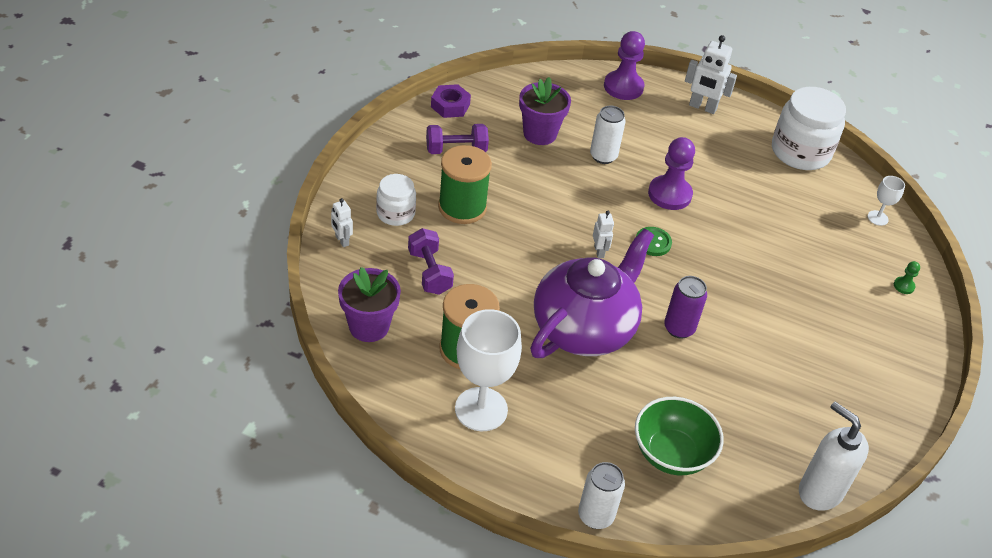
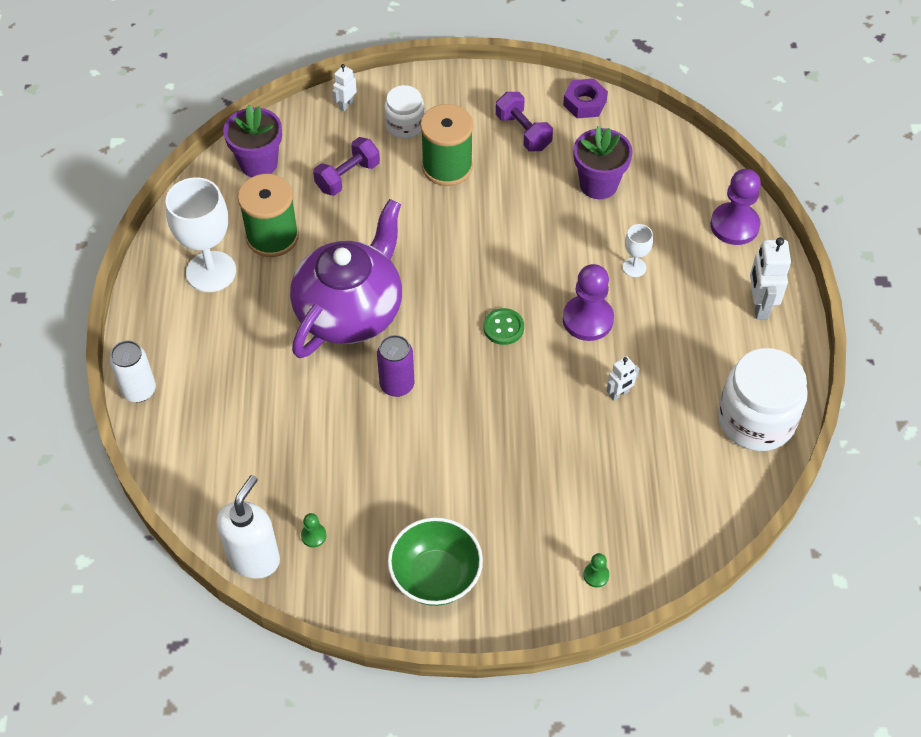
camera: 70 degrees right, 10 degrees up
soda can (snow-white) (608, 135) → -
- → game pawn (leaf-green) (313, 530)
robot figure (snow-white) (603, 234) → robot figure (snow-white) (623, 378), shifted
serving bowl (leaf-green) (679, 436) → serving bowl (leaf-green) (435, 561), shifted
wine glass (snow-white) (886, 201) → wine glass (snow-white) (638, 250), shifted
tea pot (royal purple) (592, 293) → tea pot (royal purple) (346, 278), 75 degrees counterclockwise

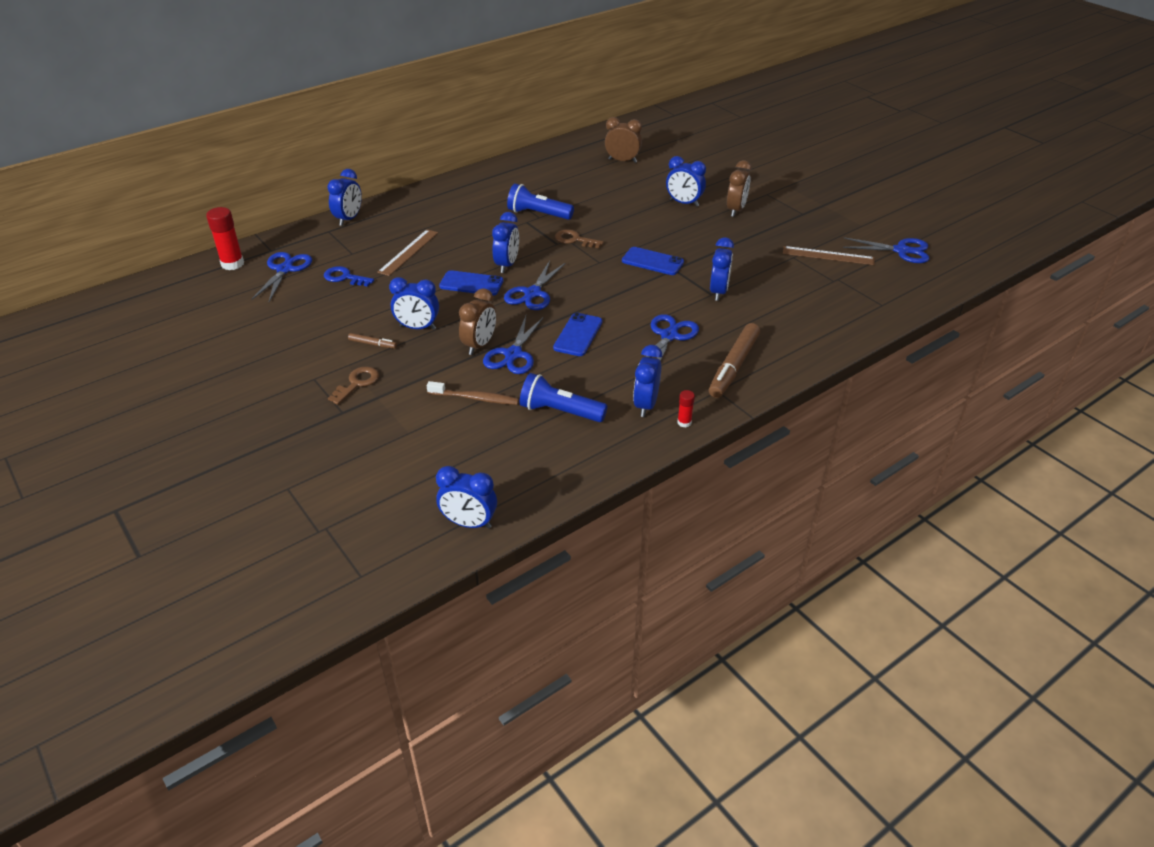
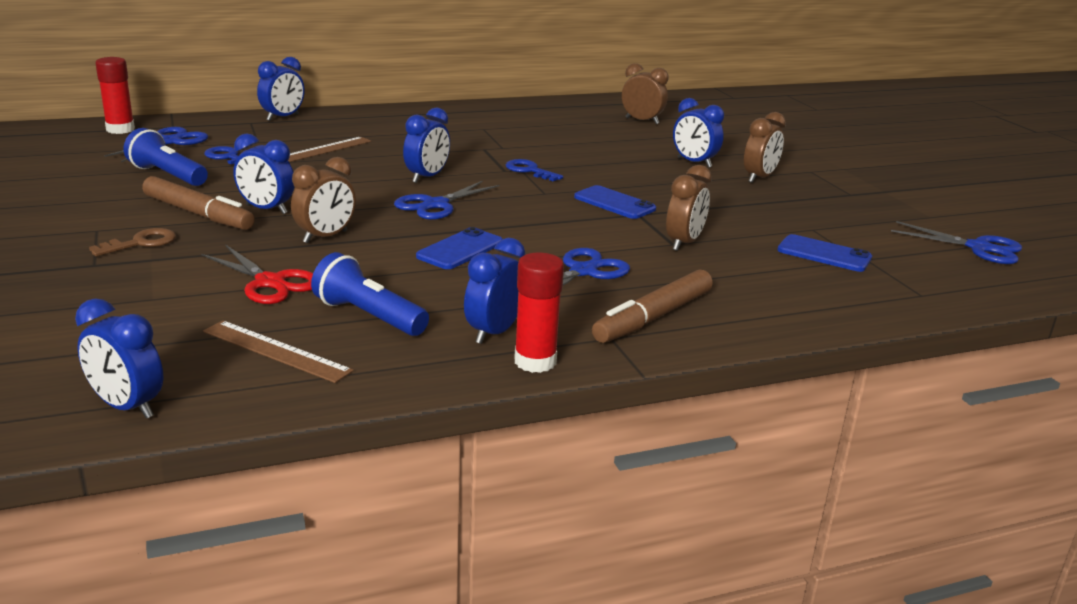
camera: 15 degrees right, 15 degrees down
scissors (royal blue) (513, 345) → -
phone (royal blue) (471, 283) → phone (royal blue) (824, 253), shifted
torch (royal blue) (540, 201) → torch (royal blue) (166, 157), shifted
measuring stick (brown) (829, 255) → measuring stick (brown) (278, 351), shifted
dental brush (brown) (473, 393) → scissors (crimson) (257, 274)
latchkey (brown) (579, 238) → latchkey (royal blue) (534, 170)
clock (royal blue) (722, 269) → clock (brown) (689, 208)
felt pen (brown) (372, 341) → felt pen (brown) (198, 203), x2.17
glue (crimson) (686, 408) → glue (crimson) (539, 313), x1.93

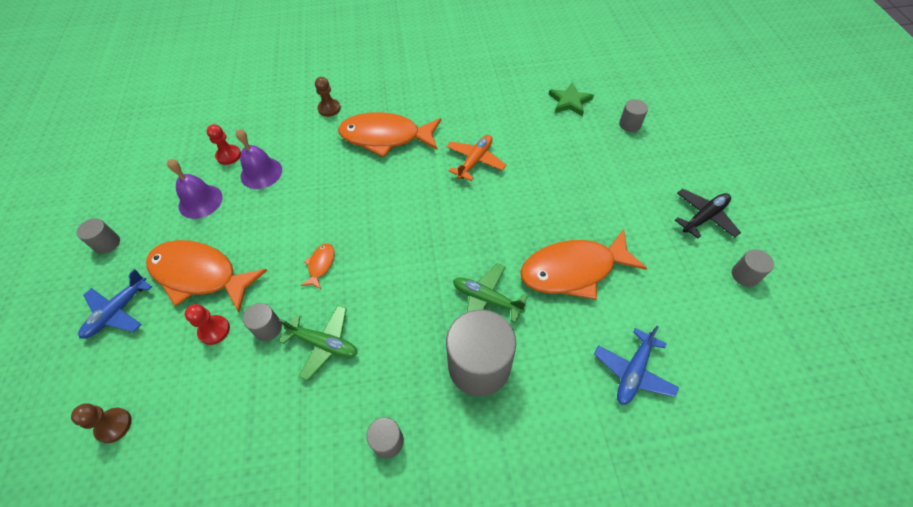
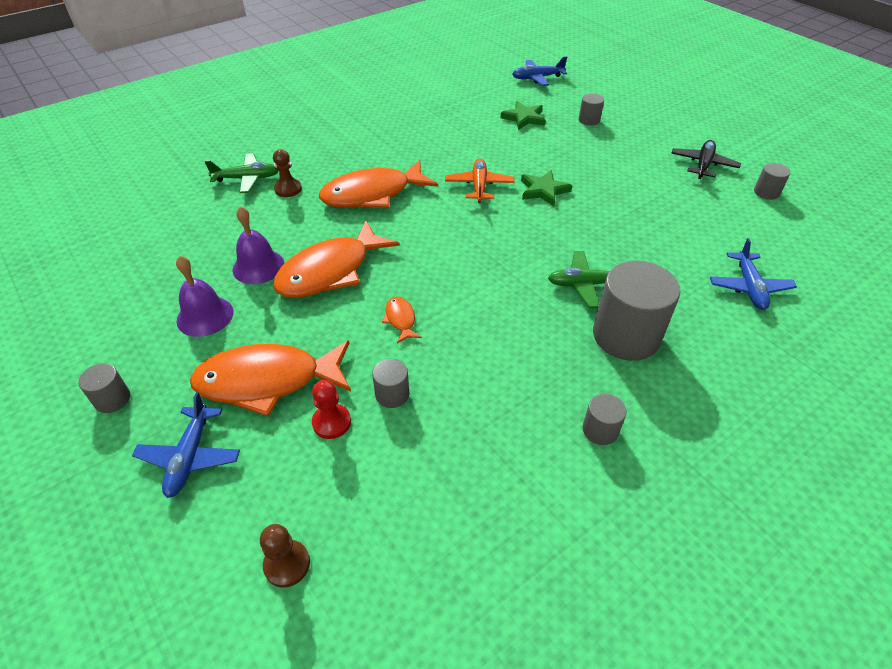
camera: 30 degrees left, 10 degrees down
game pawn (crimson) (224, 144) → -
- → plane (royal blue) (539, 71)
- → star (leaf-green) (547, 188)
plane (leaf-green) (318, 343) → plane (leaf-green) (241, 173), shifted
fish figure (orange-coloured) (583, 264) → fish figure (orange-coloured) (336, 259), shifted

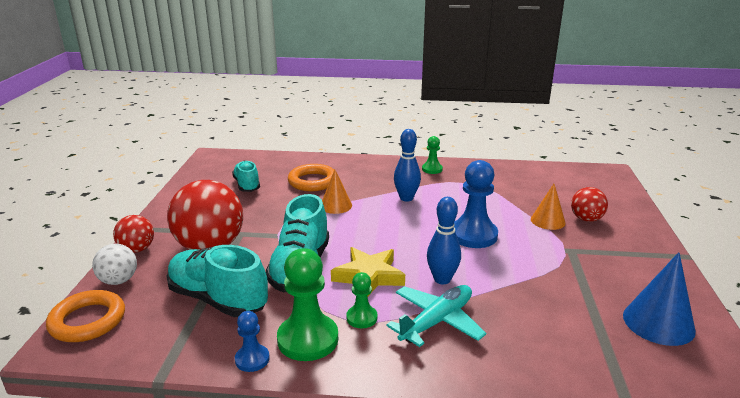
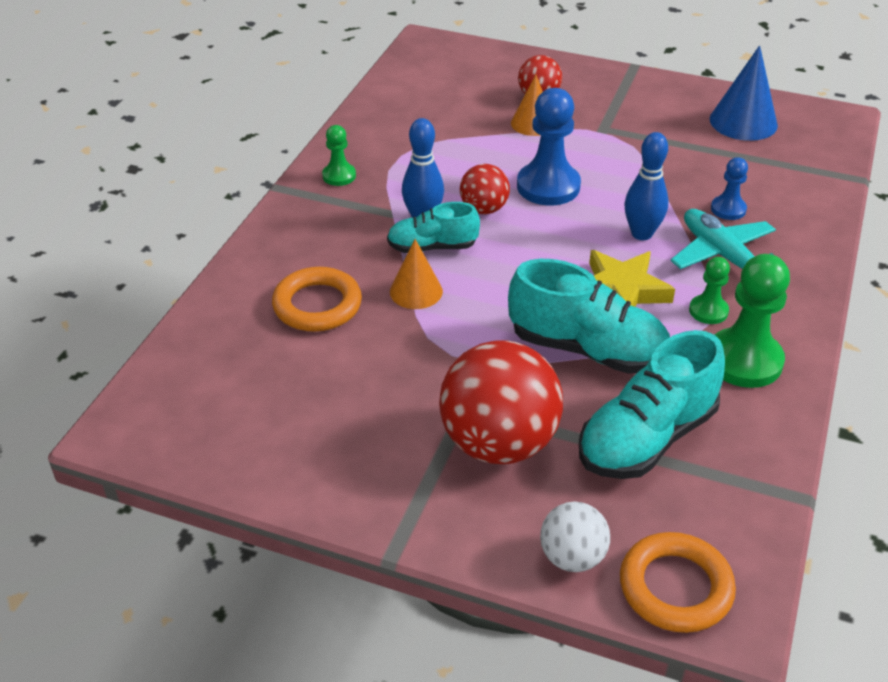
camera: 75 degrees left, 15 degrees up
play ball (crimson) (133, 234) → play ball (crimson) (485, 189), shifted
lace-up shoe (turquoise) (246, 176) → lace-up shoe (turquoise) (433, 227), shifted
game pawn (royal blue) (252, 341) → game pawn (royal blue) (729, 188), shifted

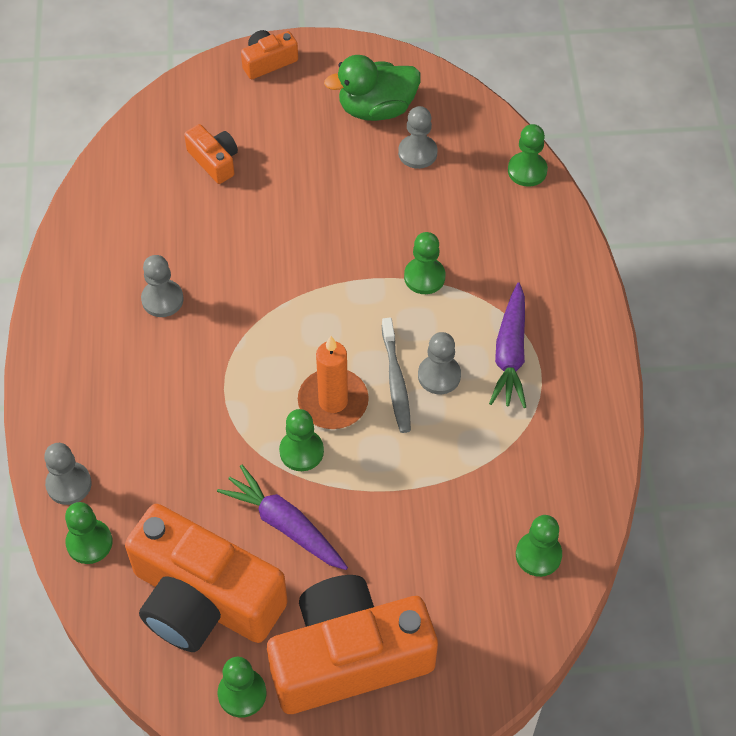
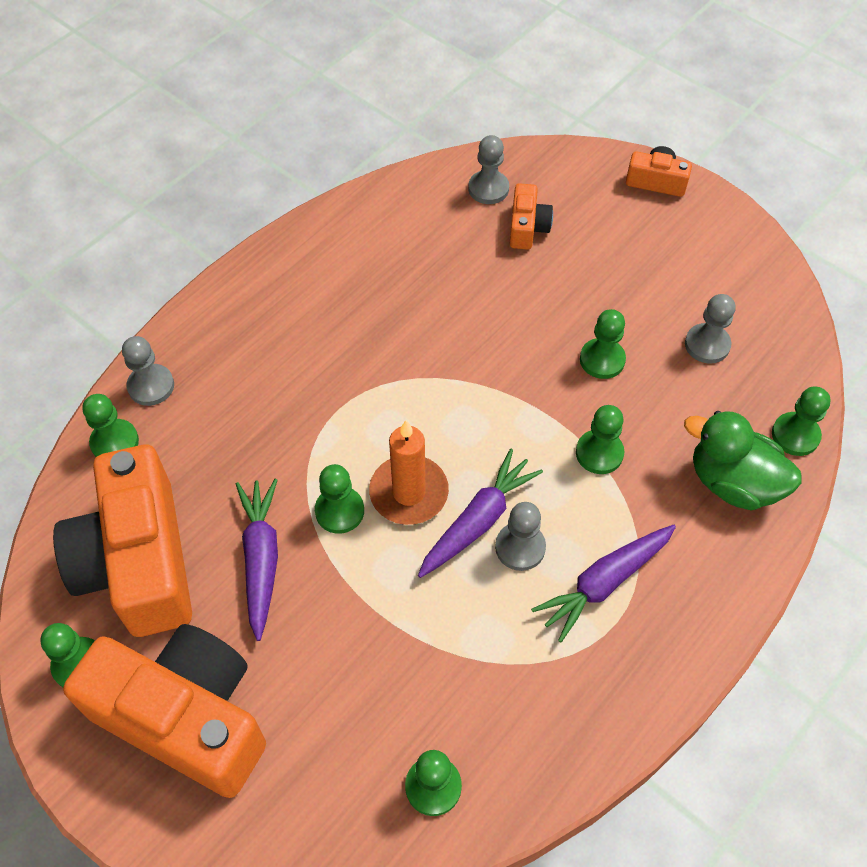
camera: 45 degrees right, 0 degrees up
- → game pawn (leaf-green) (603, 344)
game pawn (grey) (162, 286) → game pawn (grey) (488, 169), shifted
rubber duck (leaf-green) (372, 88) → rubber duck (leaf-green) (743, 461), shifted
dental brush (grey) (396, 375) → root vegetable (royal purple) (480, 513)

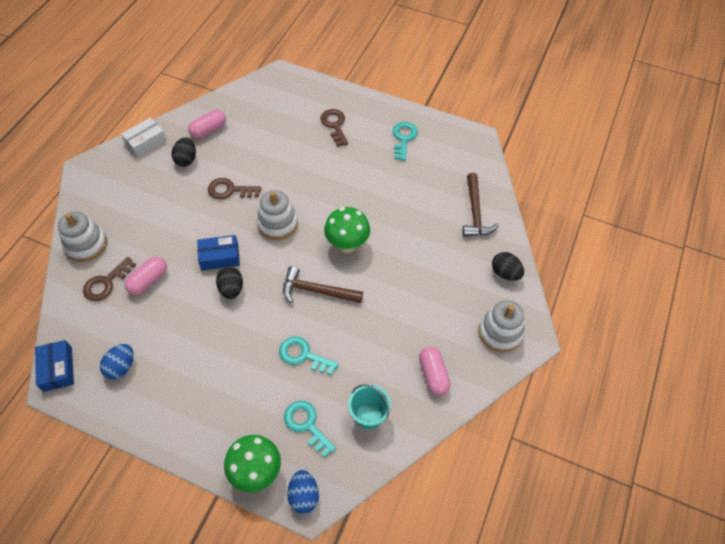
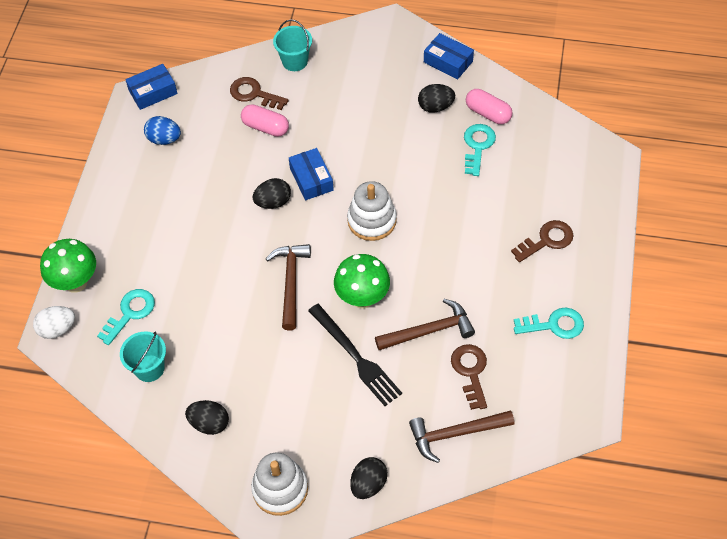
camera: 80 degrees right, 0 degrees up
- → table fork (ebony) (355, 355)
- → claw hammer (brown) (425, 324)
latchkey (brown) (234, 188) → latchkey (brown) (469, 377), shifted
latchkey (turquoise) (308, 356) → latchkey (turquoise) (480, 150), shifted
stacking rings (snow-white) (82, 236) → sand bucket (turquoise) (292, 45)
capsule (rose-pink) (435, 370) → egg (ebony) (207, 417)
parcel (snow-white) (144, 137) → parcel (royal blue) (449, 56)
egg (royal blue) (303, 492) → egg (snow-white) (54, 322)

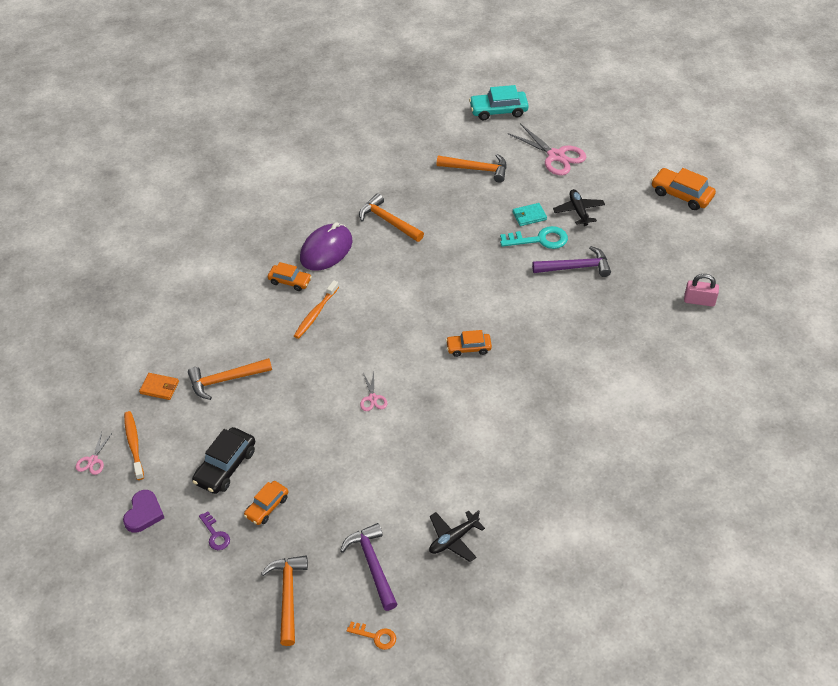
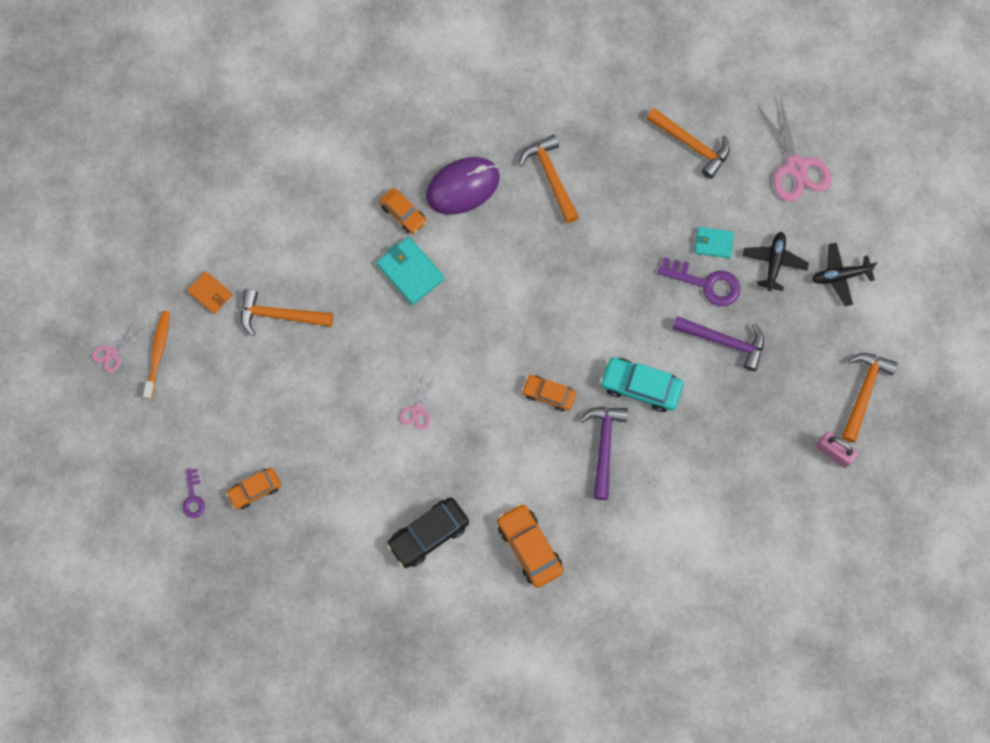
camera: 25 degrees right, 25 degrees up
heart (royal purple) (143, 511) → -
latchkey (orange-coloured) (371, 636) → -
automobile (ebony) (223, 460) → automobile (ebony) (428, 533), shifted
claw hammer (orange-coloured) (284, 601) → claw hammer (orange-coloured) (870, 398), shifted
claw hammer (royal purple) (368, 567) → claw hammer (royal purple) (604, 453), shifted
plane (ebony) (457, 536) → plane (ebony) (844, 274), shifted
automobile (turquoise) (499, 102) → automobile (turquoise) (641, 384), shifted
automobile (orange-coloured) (683, 189) → automobile (orange-coloured) (530, 545), shifted
dental brush (orange-coloured) (316, 309) → wallet (turquoise) (411, 271)
latchkey (turquoise) (534, 237) → latchkey (royal purple) (699, 281)

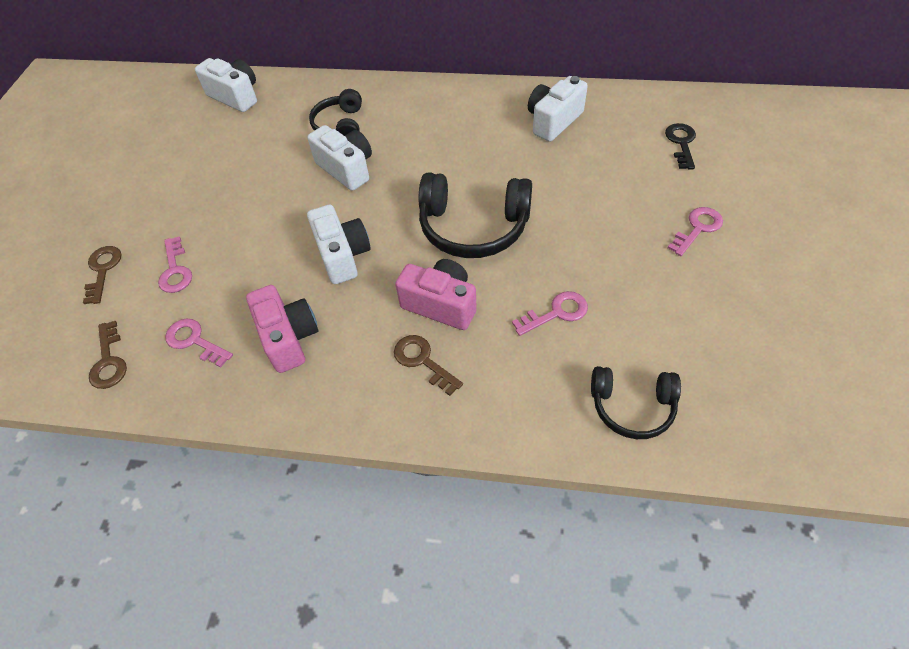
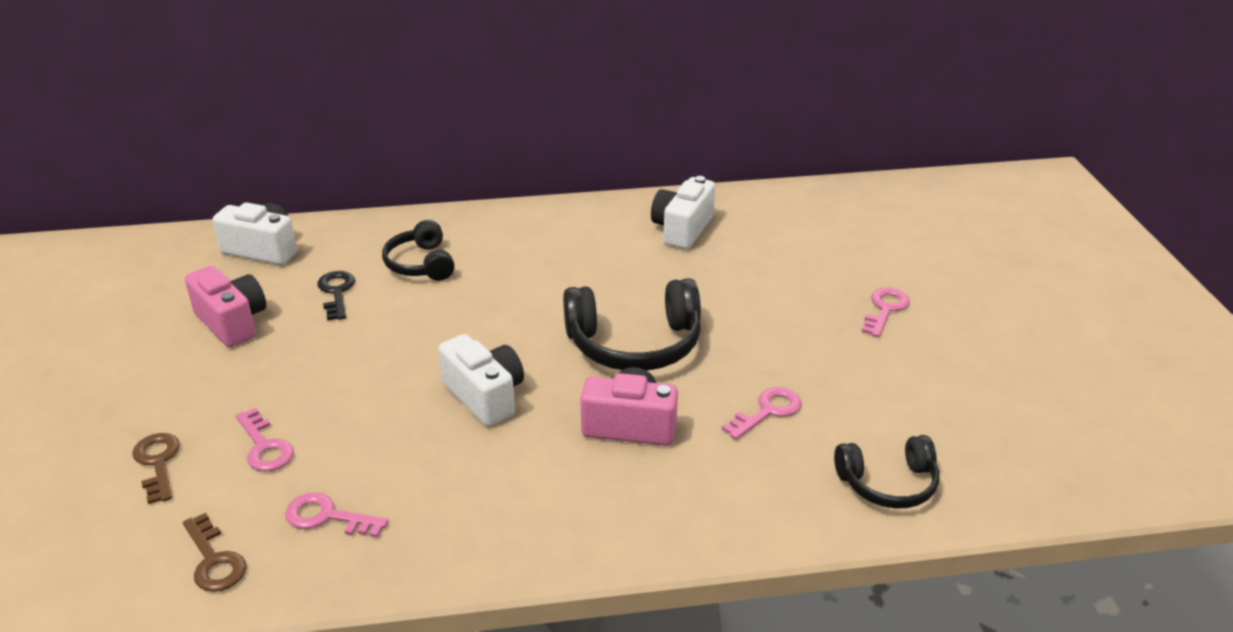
camera: 20 degrees left, 20 degrees down
camera (snow-white) (339, 158) → -
latchkey (brown) (428, 365) → -
camera (rose-pink) (282, 329) → camera (rose-pink) (225, 306), shifted
latchkey (ebony) (680, 146) → latchkey (ebony) (336, 295), shifted

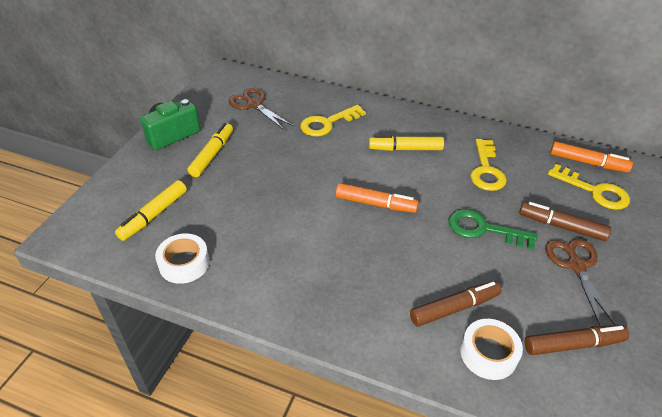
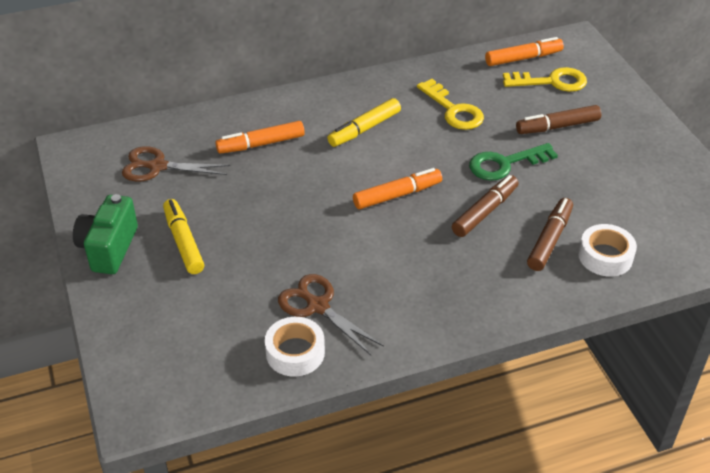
camera: 40 degrees left, 0 degrees up
felt pen (golden) (151, 210) → -
felt pen (brown) (577, 340) → felt pen (brown) (485, 206), shifted
scissors (brown) (581, 282) → scissors (brown) (331, 314), shifted
latchkey (golden) (333, 120) → felt pen (orange-coloured) (260, 137)

